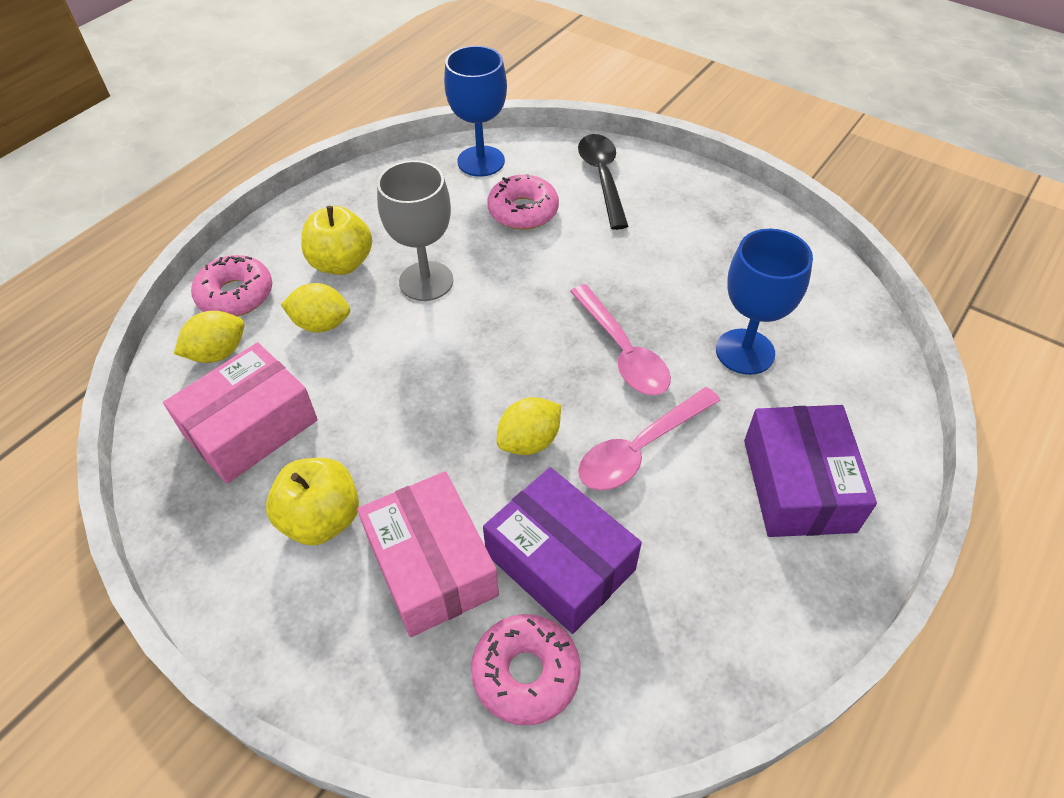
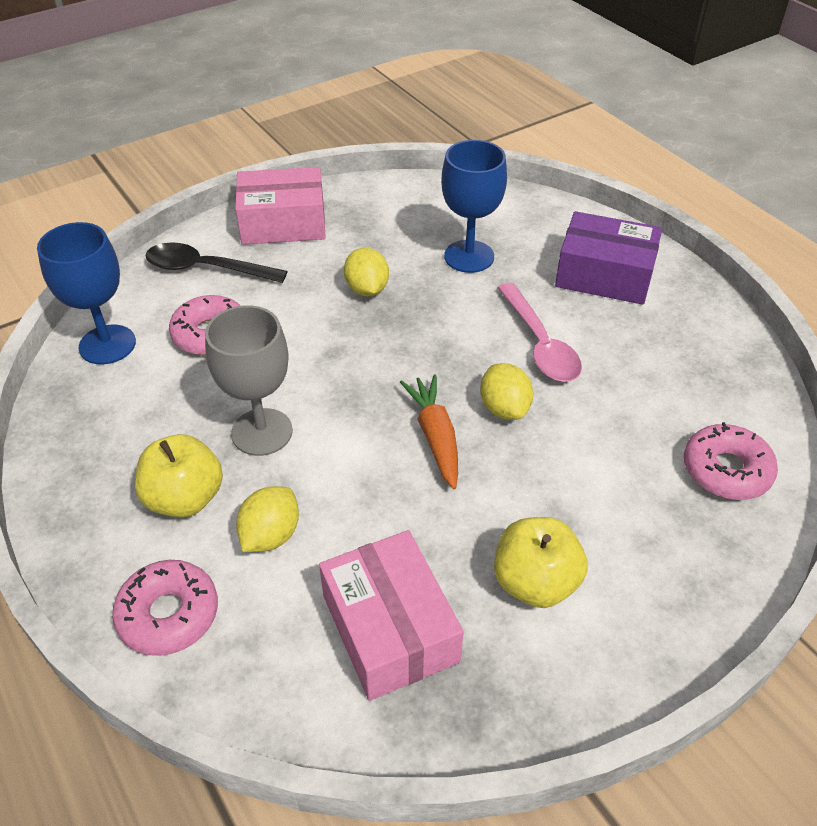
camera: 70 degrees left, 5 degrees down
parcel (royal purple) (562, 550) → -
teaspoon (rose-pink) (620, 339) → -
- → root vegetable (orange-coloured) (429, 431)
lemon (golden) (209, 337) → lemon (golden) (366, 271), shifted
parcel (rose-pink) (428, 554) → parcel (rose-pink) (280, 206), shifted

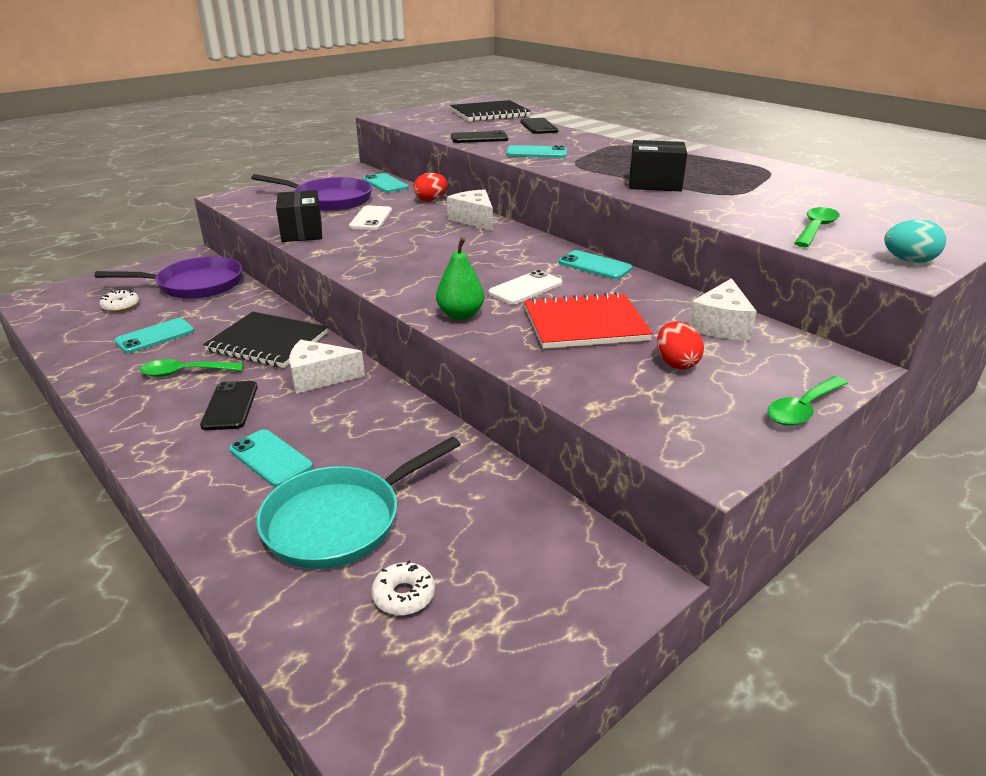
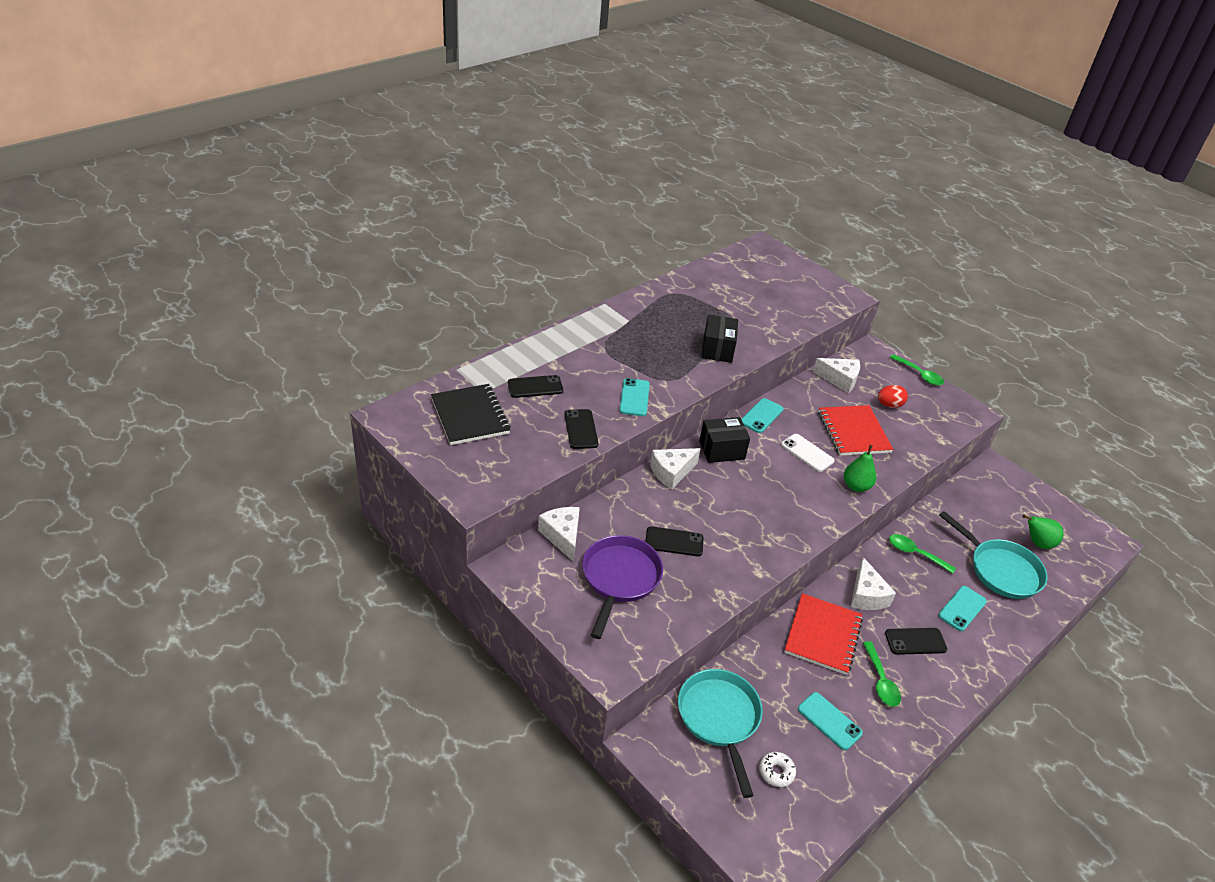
camera: 95 degrees left, 10 degrees up
egg (crimson) (431, 187) → -
egg (turquoise) (915, 241) → -
parcel (ebony) (299, 216) → parcel (ebony) (724, 440), shifted
teaspoon (leaf-green) (817, 227) → teaspoon (leaf-green) (922, 554), shifted
phone (turquoise) (386, 183) → cheese (snow-white) (559, 534)
donut (snow-white) (403, 588) → pear (leaf-green) (1043, 532)
skillet (royal purple) (168, 277) → skillet (turquoise) (720, 733)
exercise book (ebony) (265, 340) → exercise book (crimson) (823, 634)
phone (snow-white) (370, 218) → phone (ebony) (674, 541)

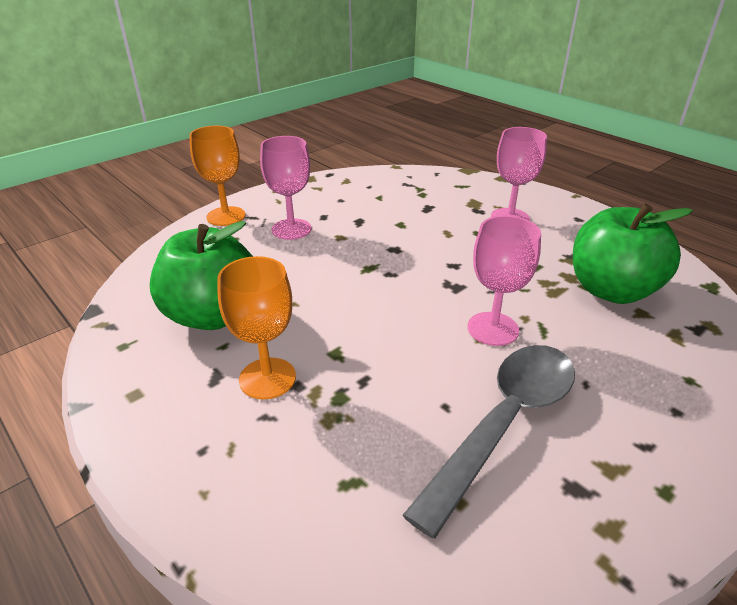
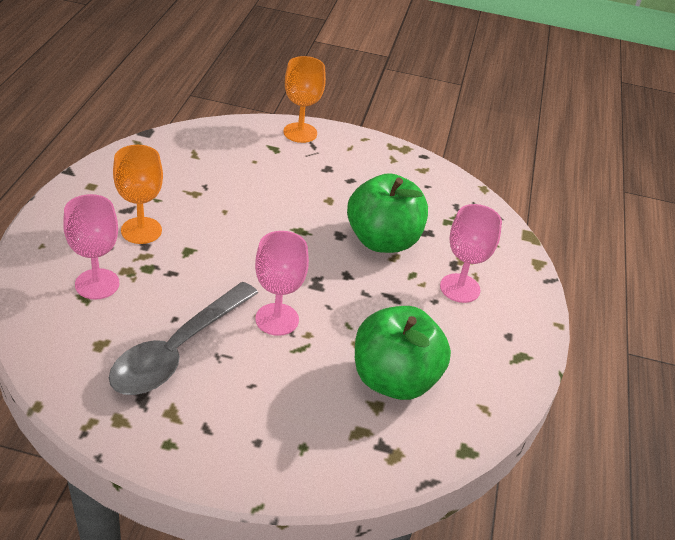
camera: 50 degrees right, 5 degrees up
toy apple (leaf-green) (201, 275) → toy apple (leaf-green) (387, 213), shifted
wine glass (rose-pink) (285, 188) → wine glass (rose-pink) (91, 247), shifted
teaspoon (grey) (489, 442) → teaspoon (grey) (183, 338), 120 degrees clockwise

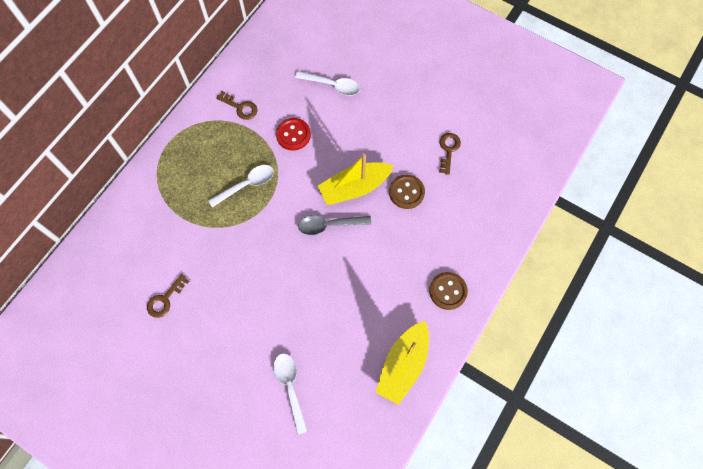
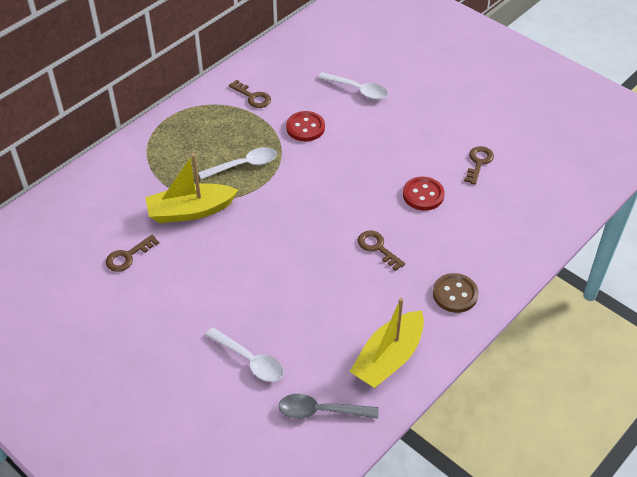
camera: 10 degrees right, 20 degrees down
- → latchkey (brown) (381, 250)
teaspoon (grey) (334, 225) → teaspoon (grey) (329, 406), shifted
toy boat (golden) (356, 179) → toy boat (golden) (191, 188), shifted
sewing button (brown) (407, 192) → sewing button (crimson) (424, 194)
teaspoon (snow-white) (290, 394) → teaspoon (snow-white) (245, 354), 135 degrees clockwise

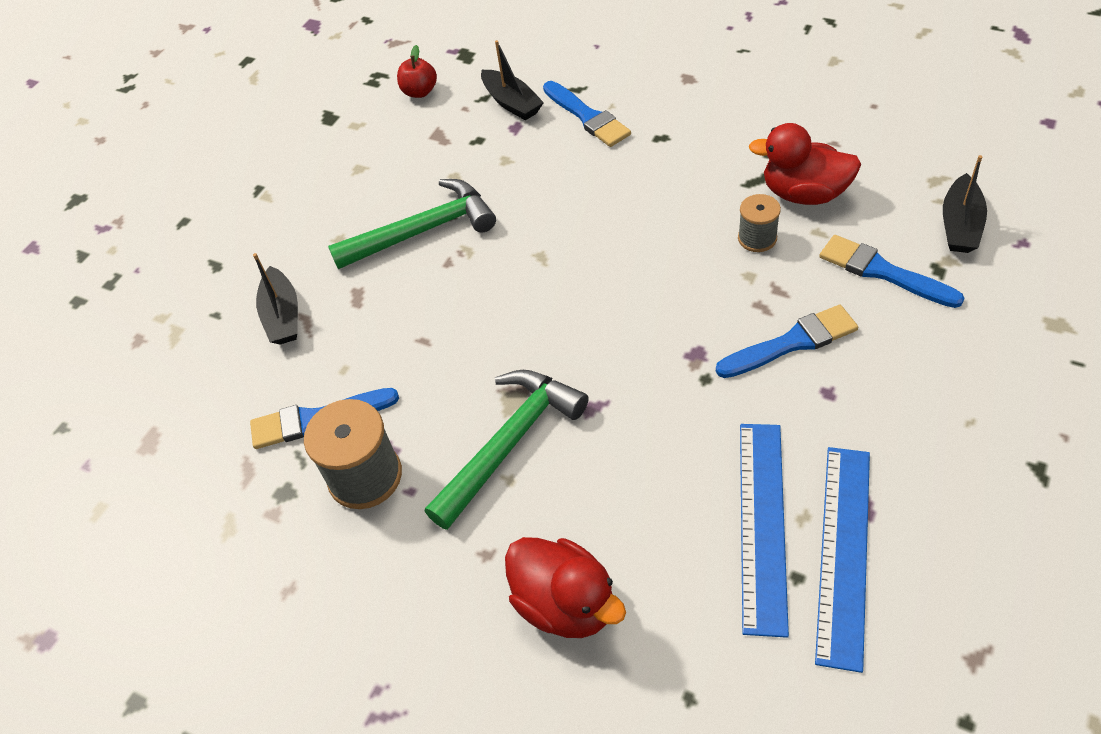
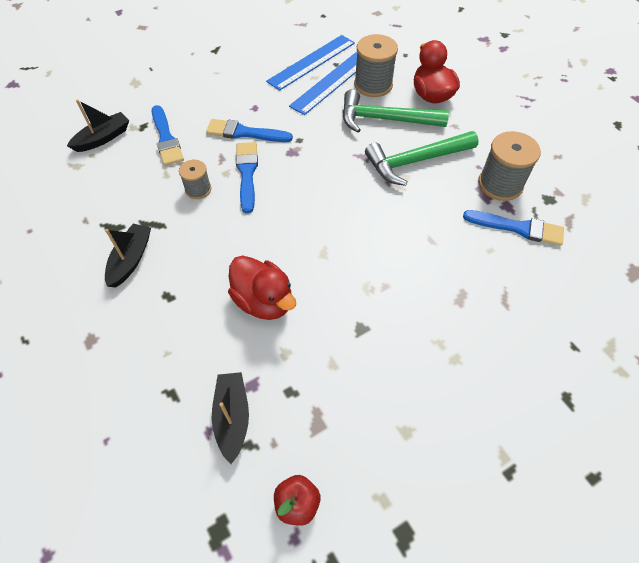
camera: 155 degrees left, 5 degrees up
- → bobbin (grey) (376, 65)
toy boat (ebony) (275, 299) → toy boat (ebony) (128, 256), shifted
claw hammer (leaf-green) (412, 224) → claw hammer (leaf-green) (395, 111), shifted
paint brush (royal blue) (587, 114) → paint brush (royal blue) (247, 178), shifted
rubber duck (crimson) (805, 164) → rubber duck (crimson) (262, 287), shifted

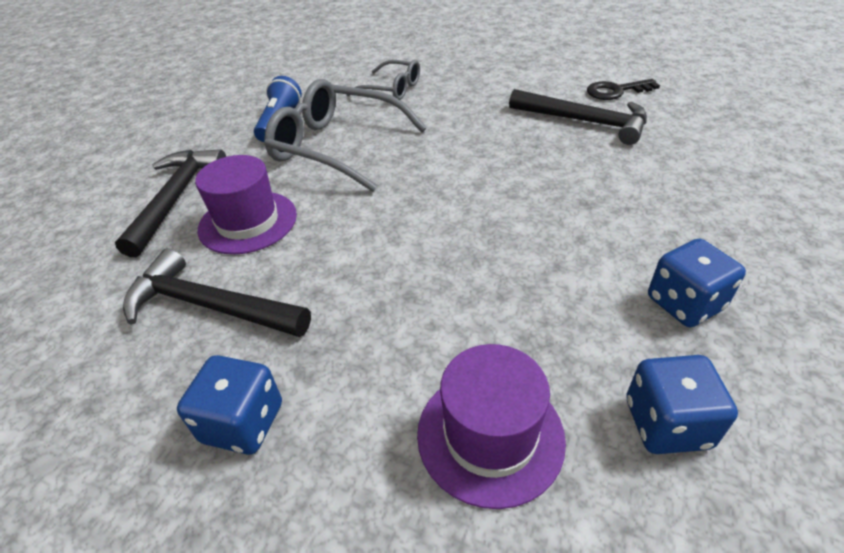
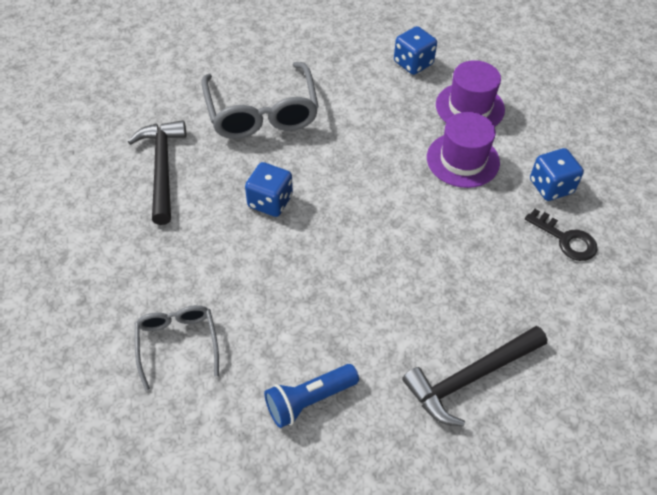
camera: 130 degrees left, 10 degrees up
claw hammer (ebony) (217, 292) → -
hat (royal purple) (246, 205) → hat (royal purple) (463, 150), shifted
glasses (grey) (345, 135) → glasses (grey) (260, 100), shifted
latchkey (ebony) (623, 89) → latchkey (ebony) (561, 235), shifted
dice (royal blue) (697, 283) → dice (royal blue) (269, 189), shifted

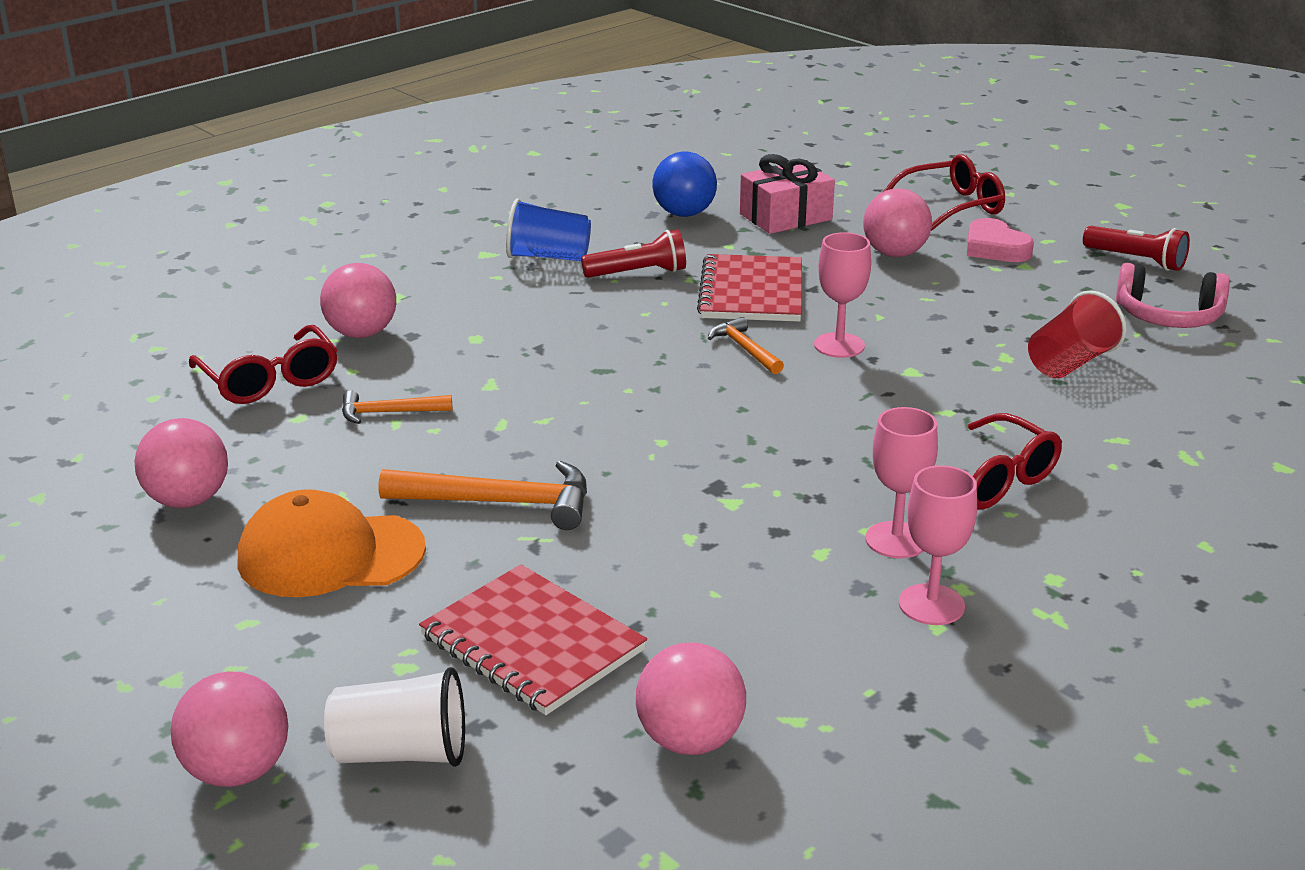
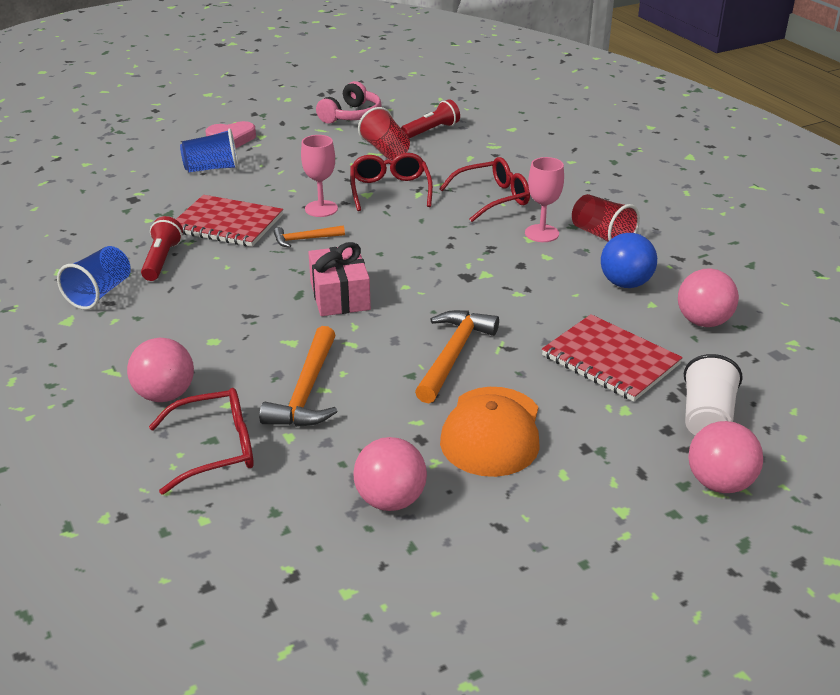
camera: 75 degrees left, 5 degrees up
play ball (royal blue) (684, 184) → play ball (royal blue) (629, 260), shifted
gift (rose-pink) (787, 194) → gift (rose-pink) (339, 279), shifted
glasses (crimson) (944, 192) → glasses (crimson) (392, 182), shifted
torch (crimson) (1136, 248) → torch (crimson) (430, 119), shifted
play ball (rose-pink) (897, 222) → cup (royal blue) (209, 150)
wine glass (rose-pink) (938, 545) → cup (crimson) (606, 218)
exercise book (crimson) (533, 639) → exercise book (crimson) (612, 358), 75 degrees clockwise
claw hammer (orange-coloured) (397, 407) → claw hammer (orange-coloured) (298, 376), x1.73

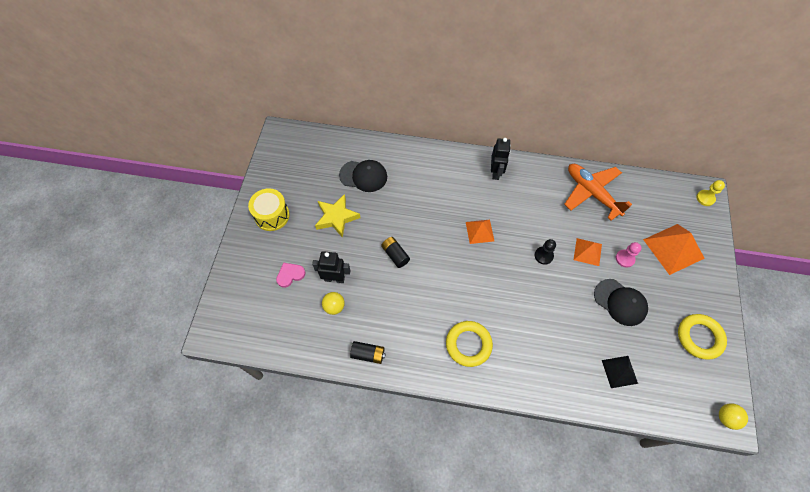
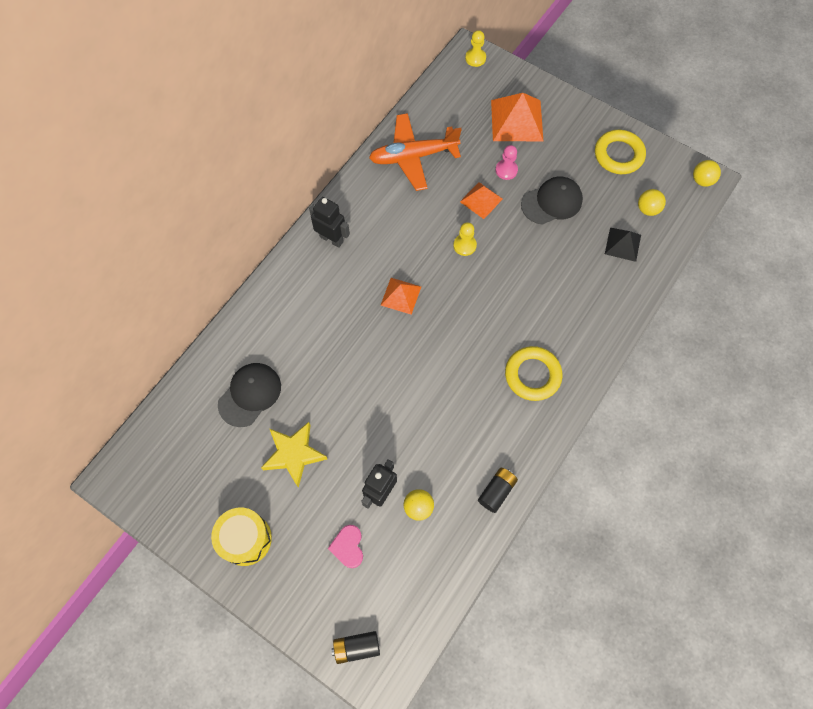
camera: 65 degrees left, 5 degrees up
- → play ball (golden) (652, 202)
battery (ebony) (395, 252) → battery (ebony) (355, 647), shifted
game pawn (ebony) (545, 252) → game pawn (golden) (465, 239)

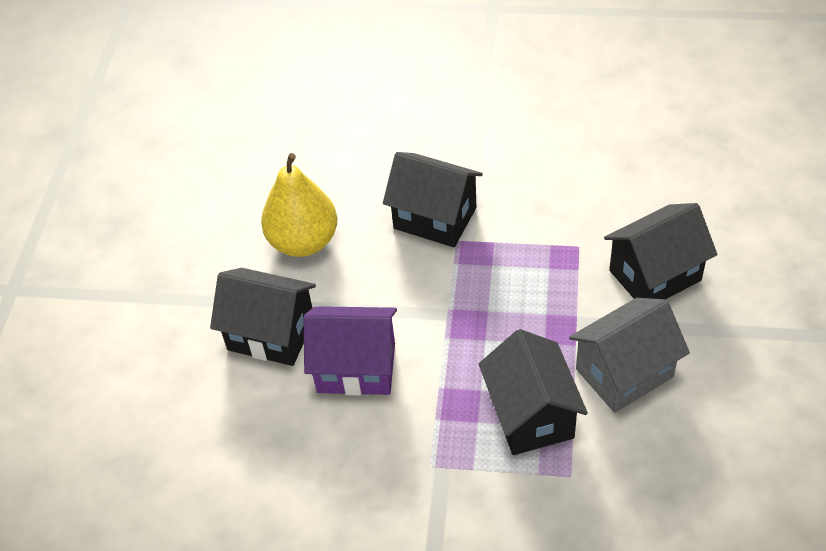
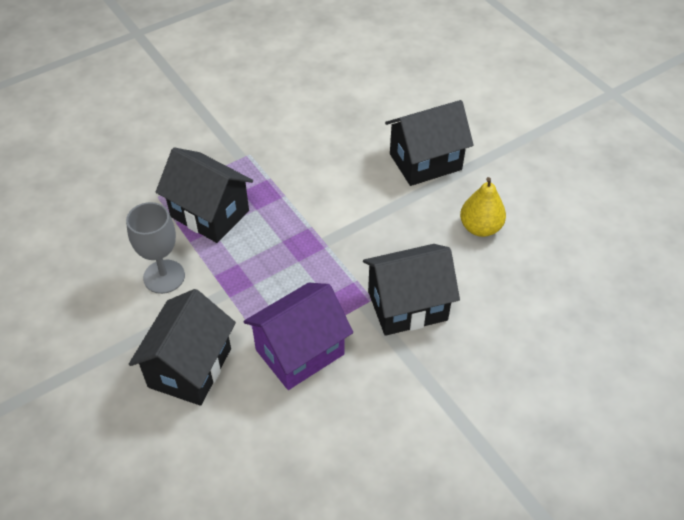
camera: 135 degrees right, 0 degrees up
house (royal purple) (350, 350) → house (royal purple) (298, 336), shifted
house (grey) (629, 355) → wine glass (grey) (155, 248)
pear (golden) (299, 205) → pear (golden) (483, 207), x0.65

